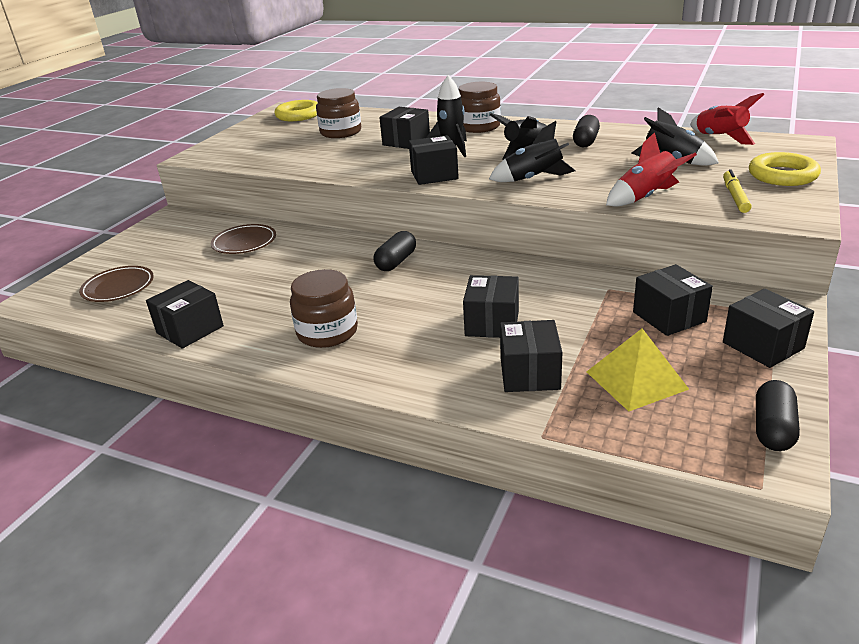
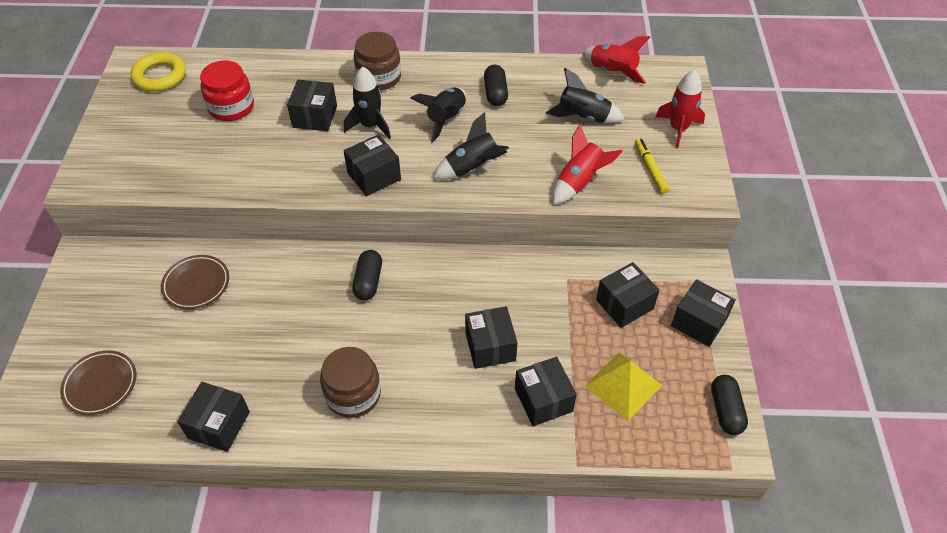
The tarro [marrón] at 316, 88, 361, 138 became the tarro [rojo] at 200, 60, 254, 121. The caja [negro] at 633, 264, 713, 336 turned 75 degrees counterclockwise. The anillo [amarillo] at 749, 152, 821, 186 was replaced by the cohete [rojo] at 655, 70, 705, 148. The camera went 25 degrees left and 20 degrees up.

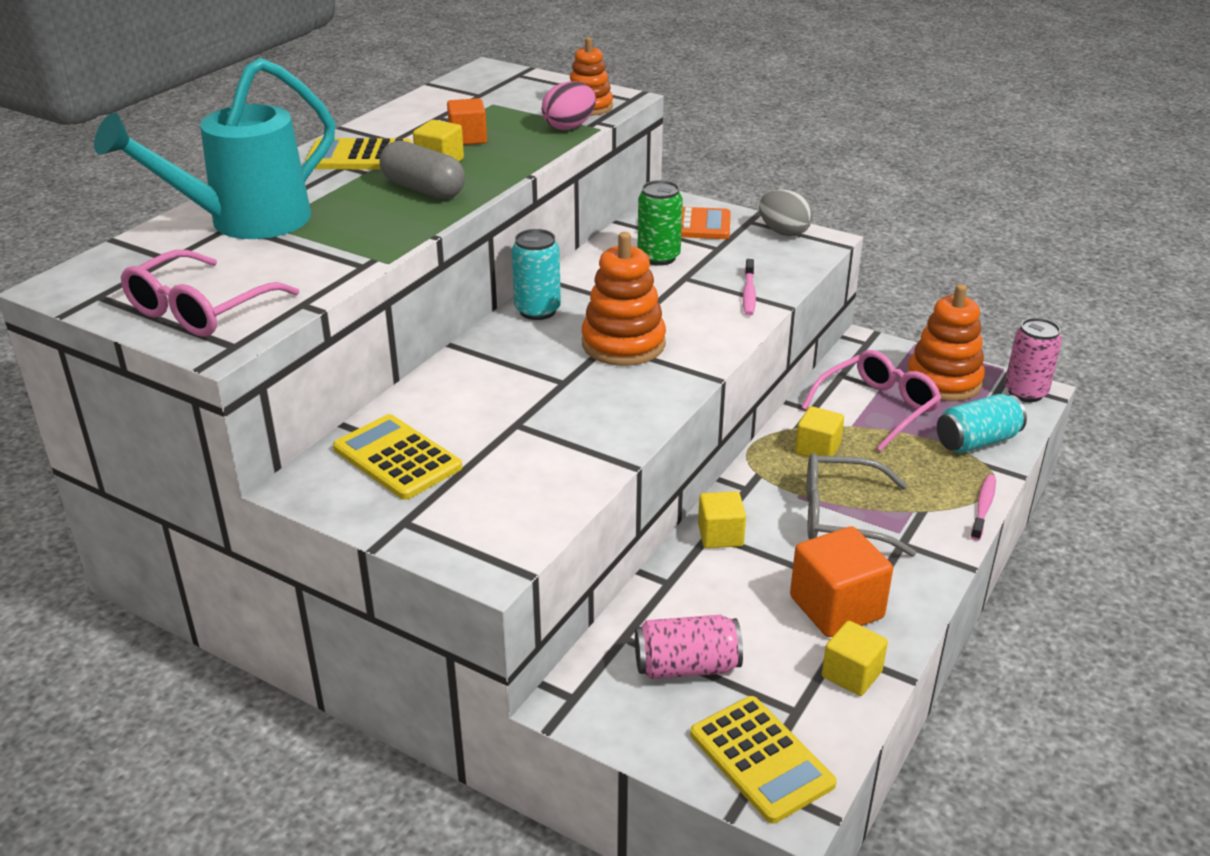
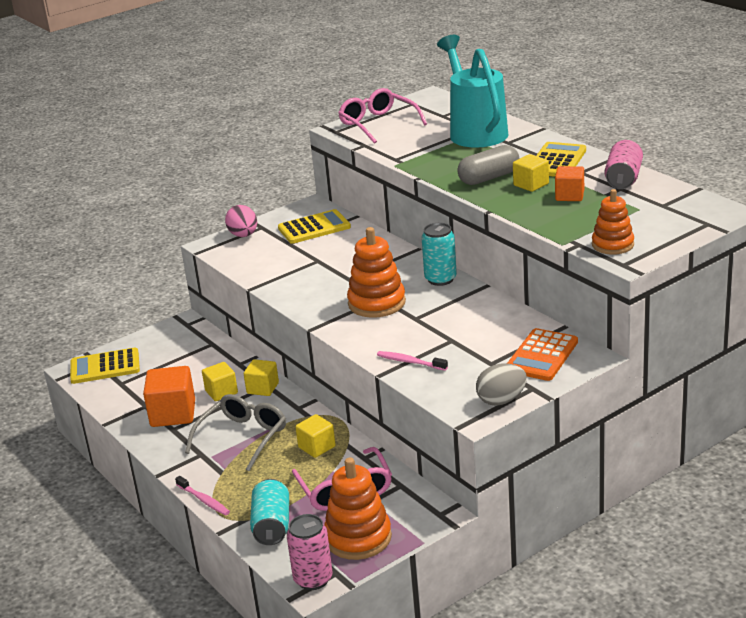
The cubo [amarillo] moved from 822, 621, 888, 696 to 202, 362, 238, 401. The huevo [rosa] moved from 542, 81, 596, 130 to 225, 205, 257, 237. The lata [rosa] moved from 635, 615, 743, 679 to 605, 140, 643, 189. The lata [verde] at 637, 180, 683, 266 disappeared. The camera went 115 degrees right and 5 degrees down.

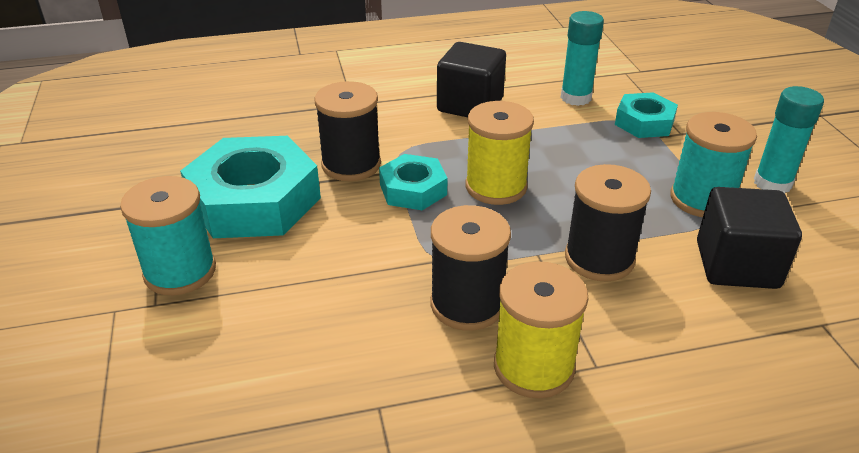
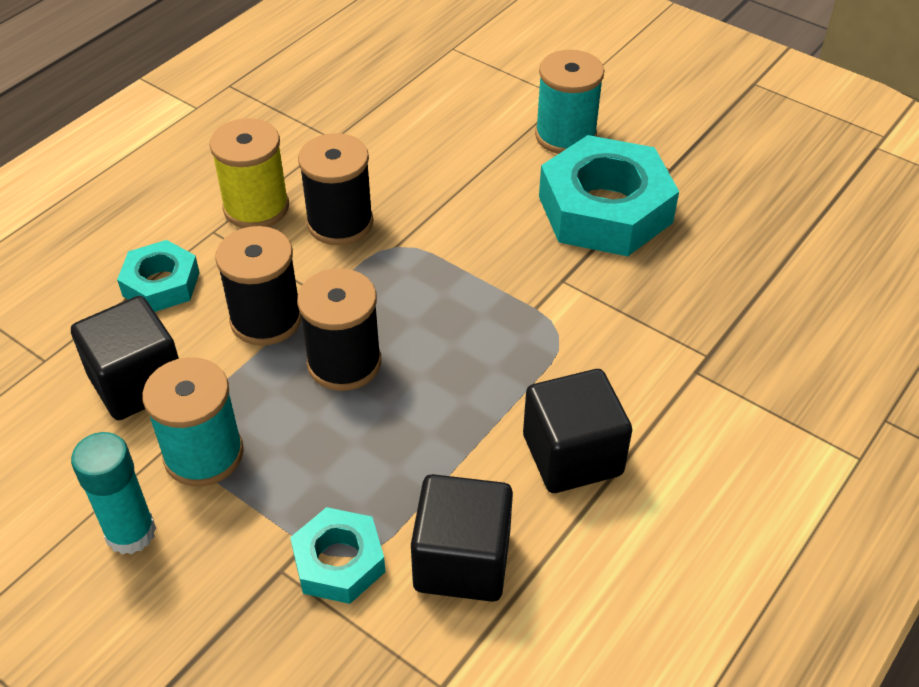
The tuerca [turquesa] moved from 379, 154, 448, 210 to 117, 240, 200, 312. The carrete [negro] moved from 314, 81, 381, 181 to 297, 268, 381, 391. The barra de pegamento [turquesa] at 561, 11, 604, 106 was replaced by the cubo [negro] at 411, 474, 513, 602. The carrete [amarillo] at 466, 101, 534, 205 disappeared. The camera went 140 degrees right and 10 degrees up.

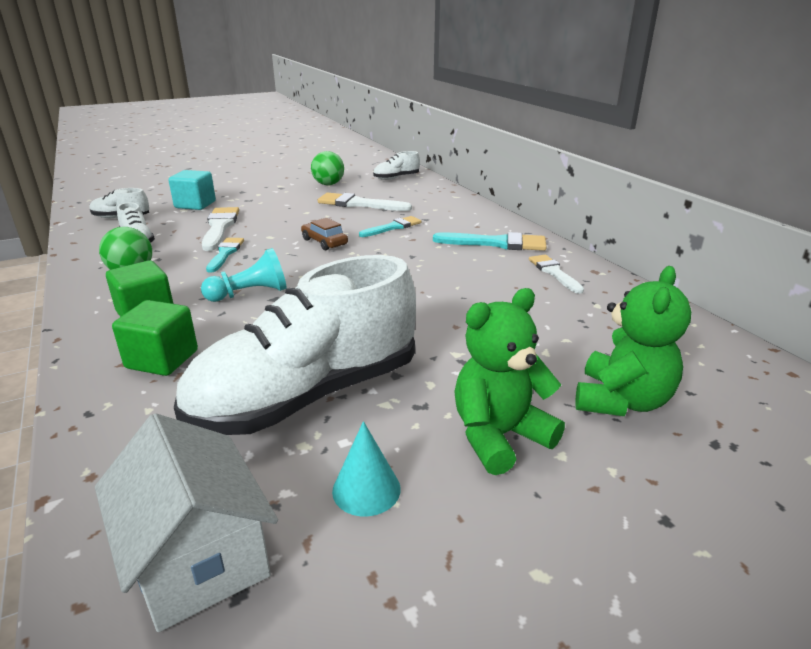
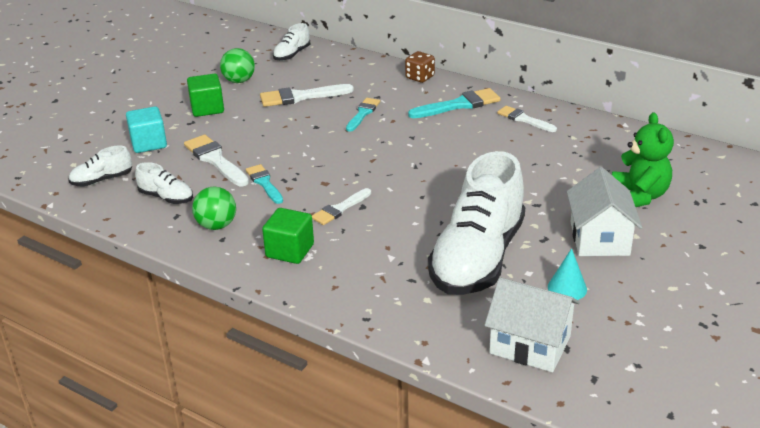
The cubo [verde] moved from 112, 300, 198, 376 to 187, 74, 224, 117. The peón [turquesa] at 201, 248, 287, 302 was replaced by the pincel [blanco] at 312, 188, 371, 225. The dado [marrón] at 405, 51, 435, 83 appeared. The osito [verde] at 454, 288, 565, 475 was replaced by the casa [blanco] at 567, 167, 642, 256. The coche [marrón] at 301, 218, 348, 250 disappeared. The camera went 30 degrees left and 5 degrees up.

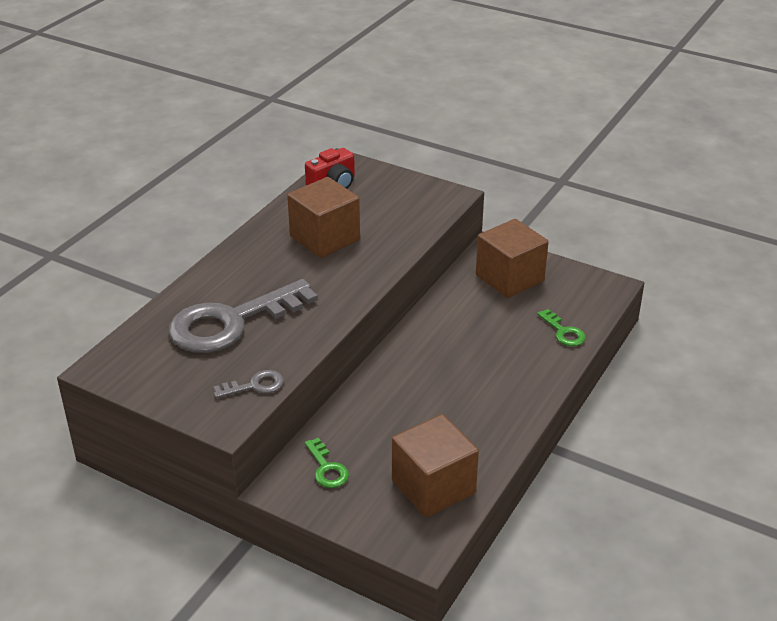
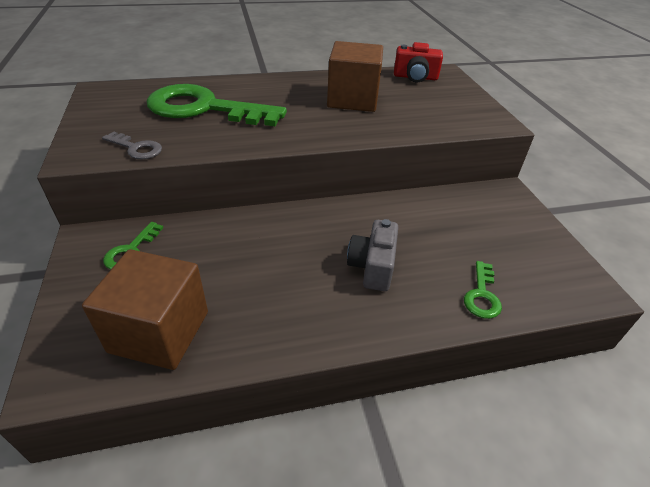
The llave [gris] at 169, 279, 318, 353 became the llave [verde] at 147, 84, 287, 126. The cámara [gris] at 347, 219, 398, 291 appeared. The cubo [marrón] at 476, 219, 549, 298 disappeared. The camera went 45 degrees right and 5 degrees up.

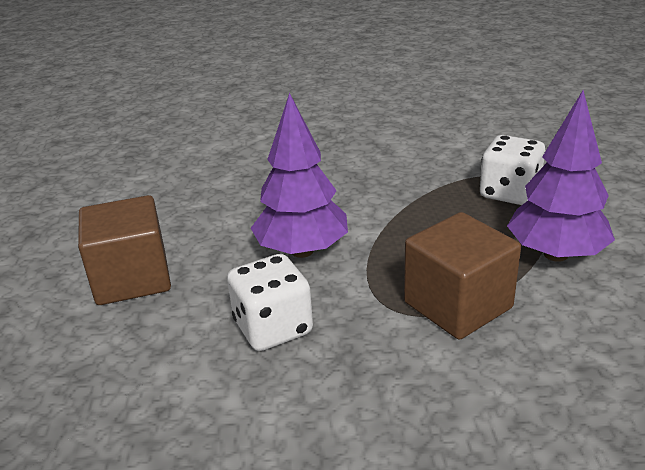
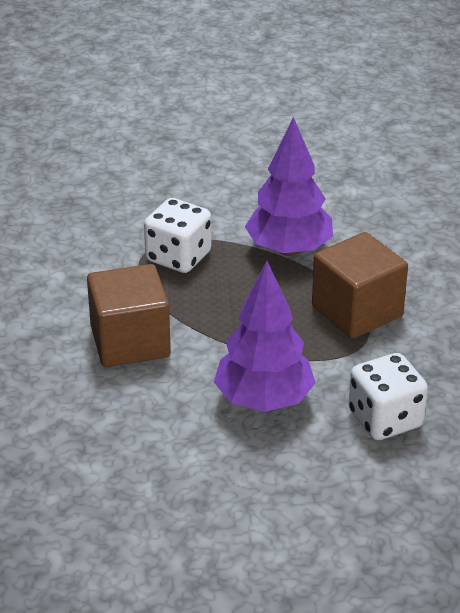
The cubo [marrón] moved from 78, 195, 171, 305 to 87, 264, 171, 367. The camera went 90 degrees left and 5 degrees up.

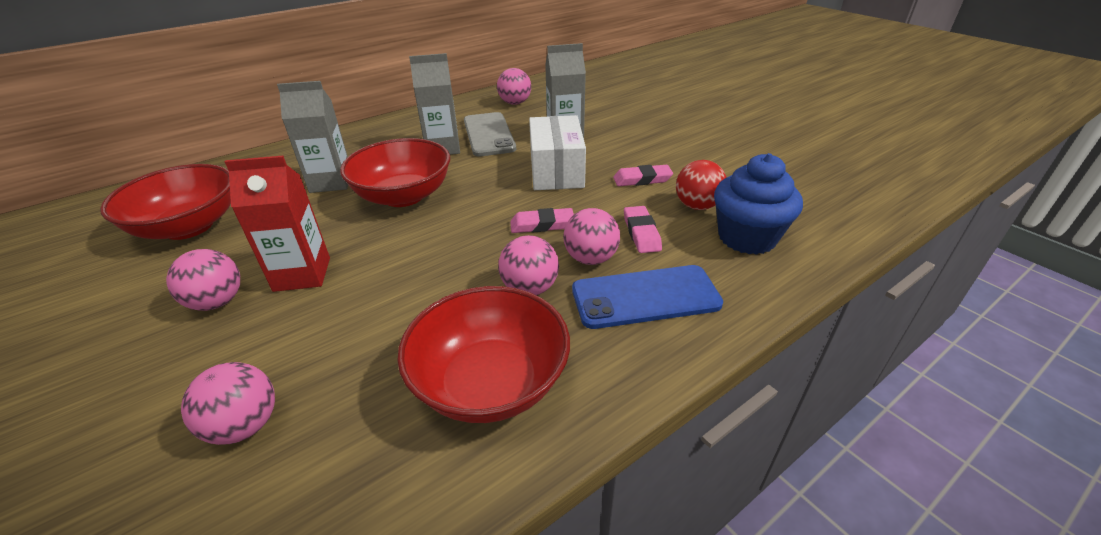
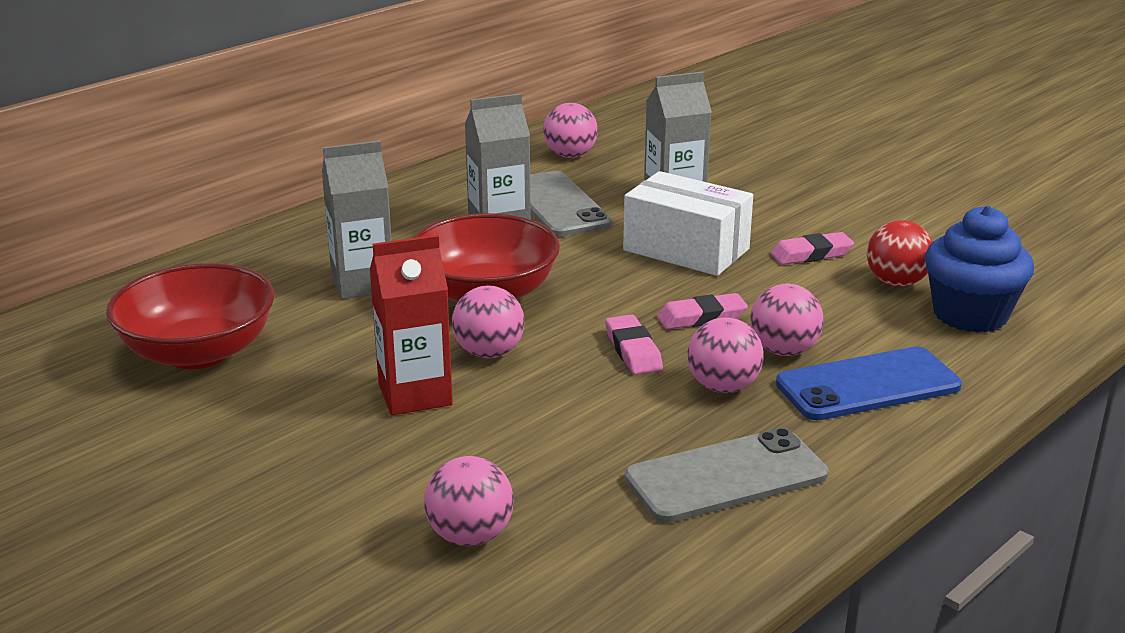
The pelota [rosa] moved from 166, 249, 240, 311 to 452, 286, 525, 358. The goma de borrar [rosa] moved from 624, 206, 662, 253 to 605, 314, 663, 374. The caja [blanco] at 529, 115, 586, 190 turned 45 degrees counterclockwise. The cuenco [rojo] at 397, 286, 570, 423 was replaced by the móvil [gris] at 624, 428, 829, 523. The camera went 10 degrees left and 10 degrees down.

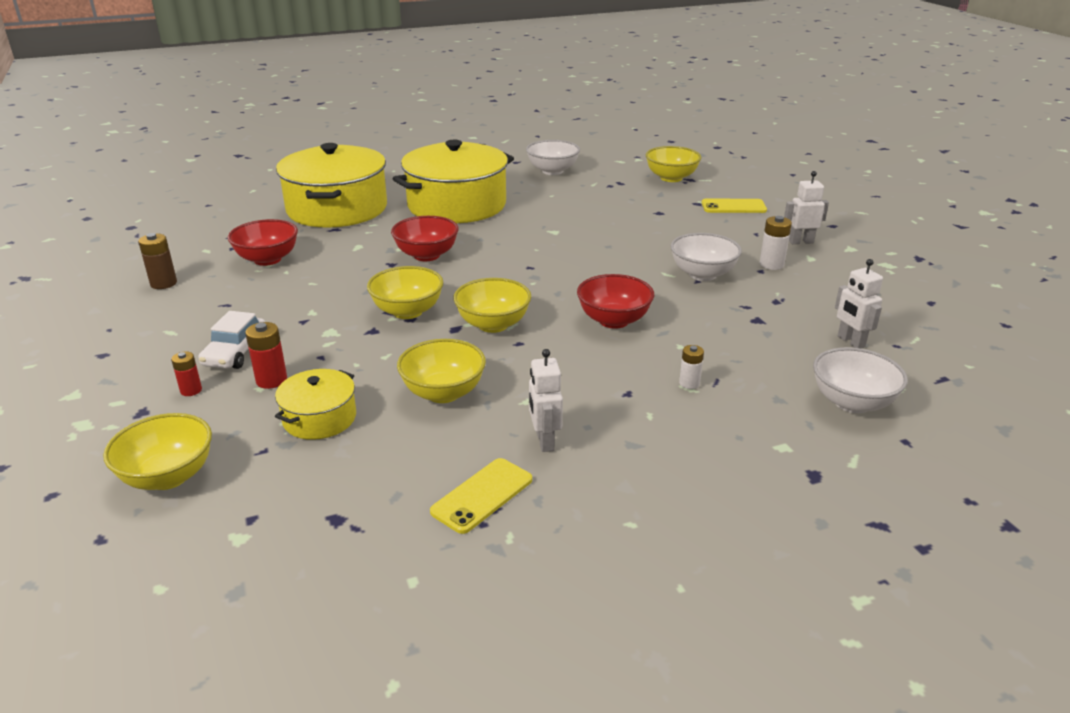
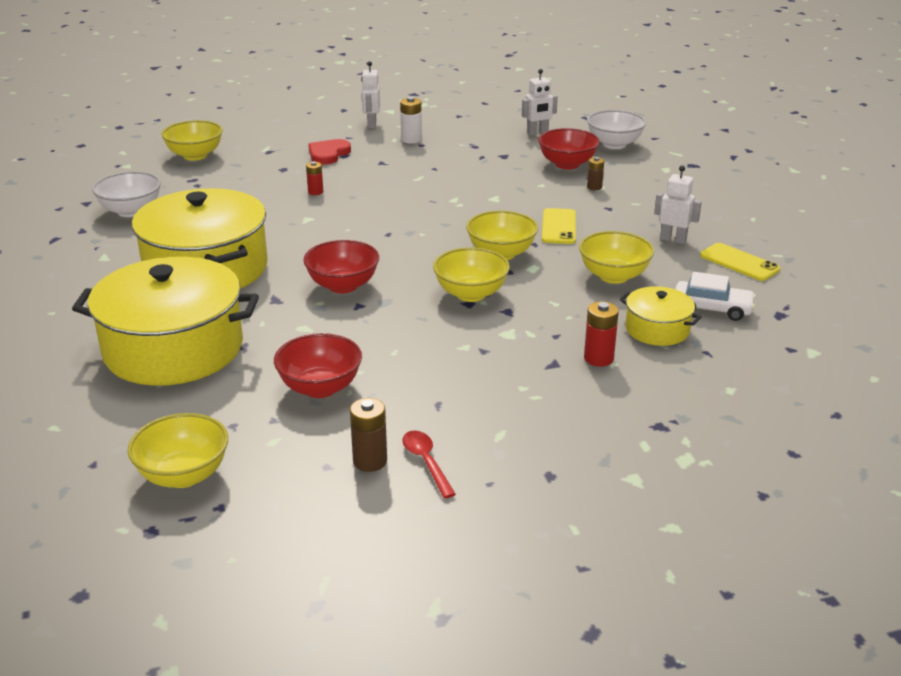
The cuenco [amarillo] moved from 103, 413, 212, 490 to 127, 413, 228, 488. The pila [rojo] moved from 171, 351, 202, 396 to 306, 161, 323, 195. The corazón [rojo] at 308, 139, 351, 165 appeared. The cuchara [rojo] at 402, 431, 456, 499 appeared. The cuenco [rojo] moved from 577, 274, 654, 329 to 538, 128, 600, 170. The móvil [amarillo] moved from 702, 199, 767, 213 to 542, 208, 576, 244. The pila [blanco] at 679, 345, 704, 389 became the pila [marrón] at 587, 157, 604, 190. The robot [blanco] at 529, 349, 563, 452 turned 150 degrees counterclockwise. The coche [blanco] moved from 198, 311, 265, 369 to 675, 272, 756, 321. The cuenco [blanco] at 671, 233, 742, 281 disappeared. The camera went 85 degrees left and 0 degrees up.

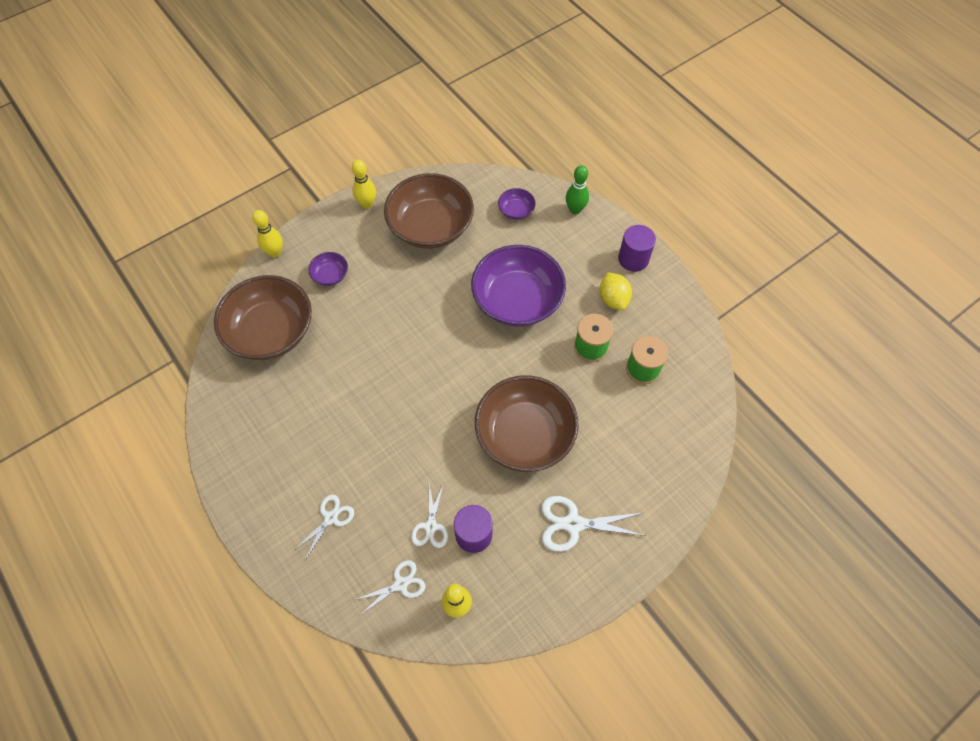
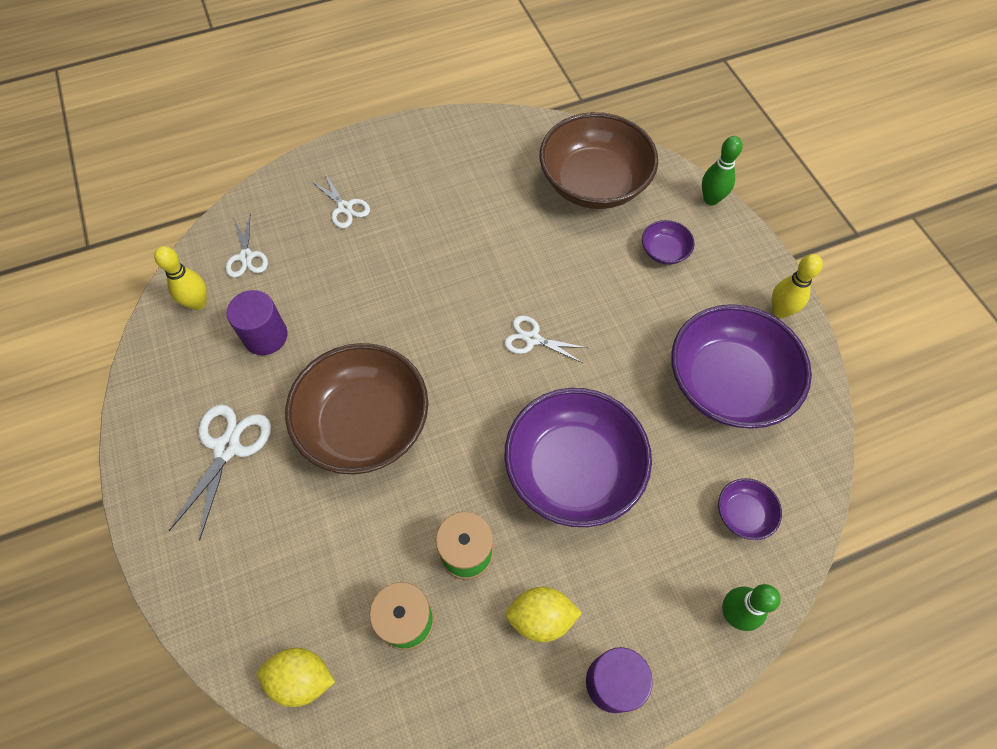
The limón [amarillo] at 257, 648, 335, 707 appeared. The tijeras [blanco] moved from 411, 483, 448, 548 to 504, 316, 588, 363. The cuenco [marrón] at 384, 173, 474, 249 became the cuenco [morado] at 671, 304, 812, 429. The bolo [amarillo] at 252, 210, 283, 258 became the bolo [verde] at 702, 136, 743, 205. The camera went 105 degrees right and 0 degrees up.

